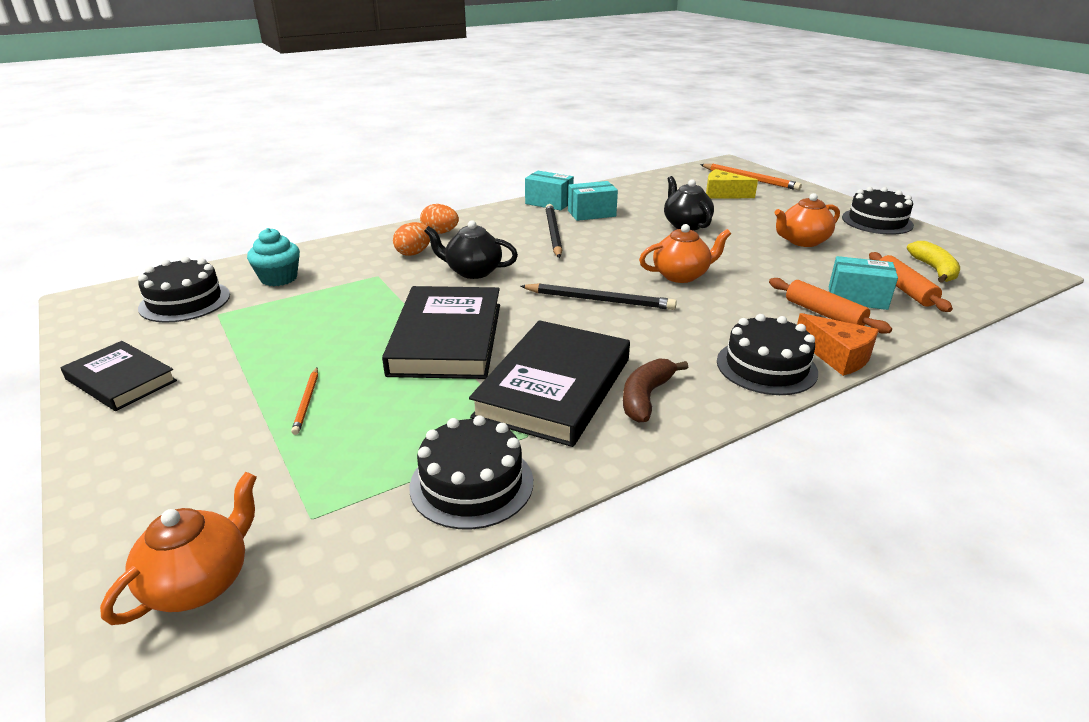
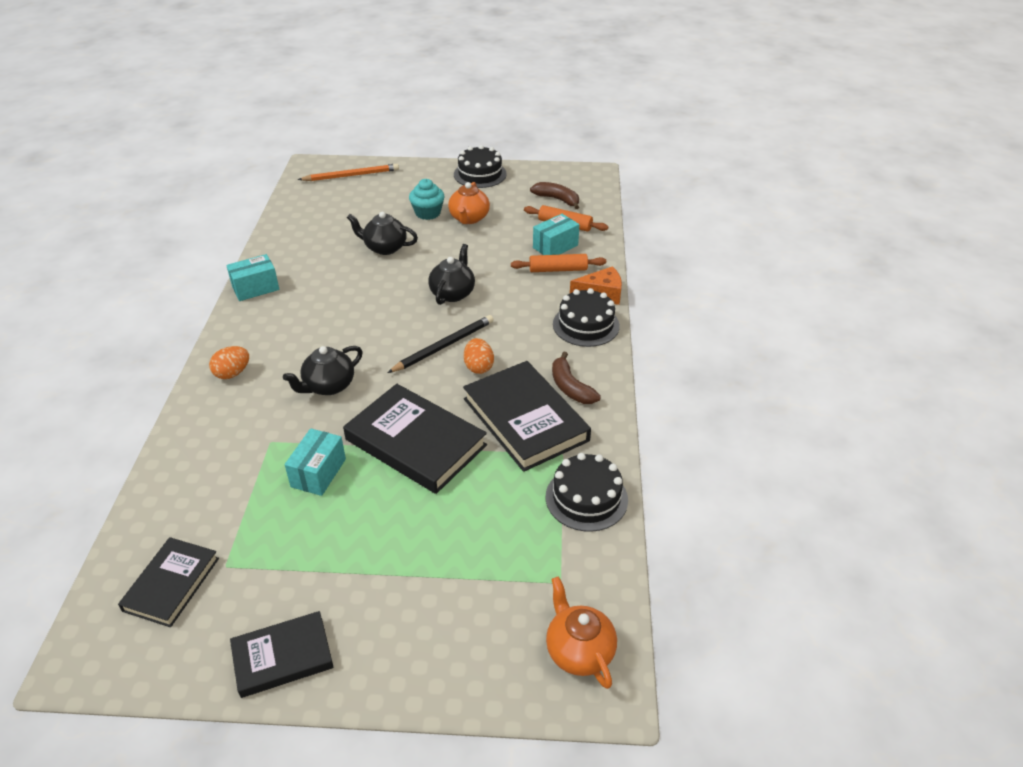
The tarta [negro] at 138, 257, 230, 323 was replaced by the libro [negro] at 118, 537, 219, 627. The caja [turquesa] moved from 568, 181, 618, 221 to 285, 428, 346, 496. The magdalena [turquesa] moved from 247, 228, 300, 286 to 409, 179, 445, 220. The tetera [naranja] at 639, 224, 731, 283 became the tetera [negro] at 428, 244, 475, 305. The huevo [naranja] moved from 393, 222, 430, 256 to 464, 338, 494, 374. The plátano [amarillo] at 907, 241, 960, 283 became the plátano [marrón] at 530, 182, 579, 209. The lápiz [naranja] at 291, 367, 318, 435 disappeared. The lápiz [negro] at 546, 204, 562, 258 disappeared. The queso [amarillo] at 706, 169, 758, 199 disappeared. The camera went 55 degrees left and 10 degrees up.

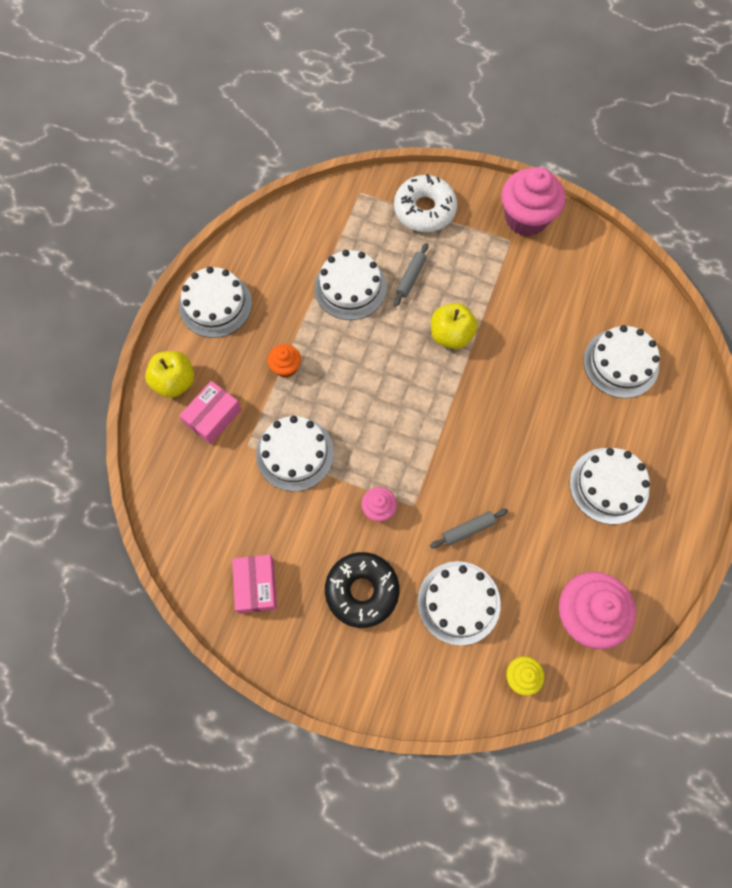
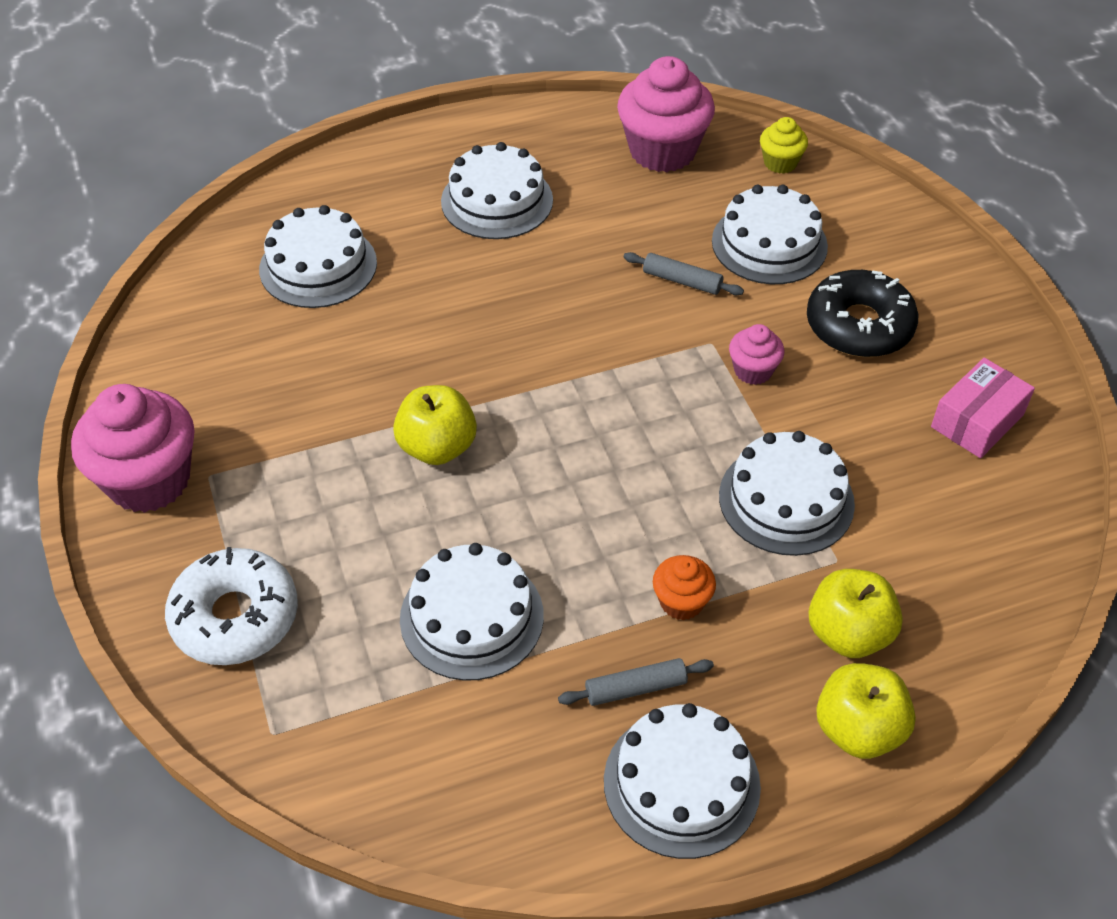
The rodillo [gris] moved from 394, 243, 428, 307 to 558, 658, 714, 706. The caja [rosa] at 179, 381, 242, 444 was replaced by the manzana [amarillo] at 808, 569, 903, 658. The camera went 130 degrees left and 20 degrees down.

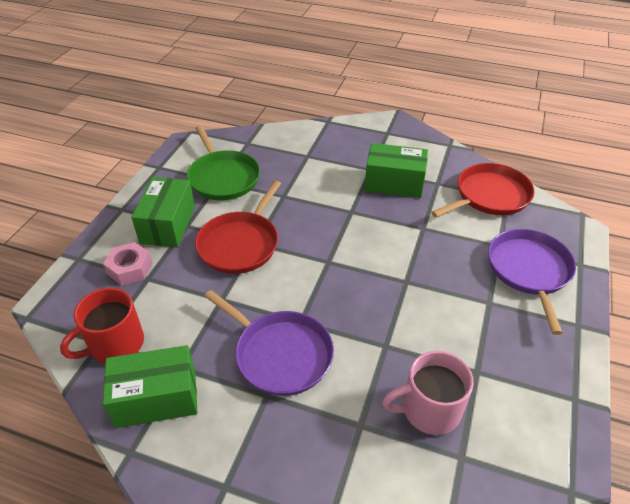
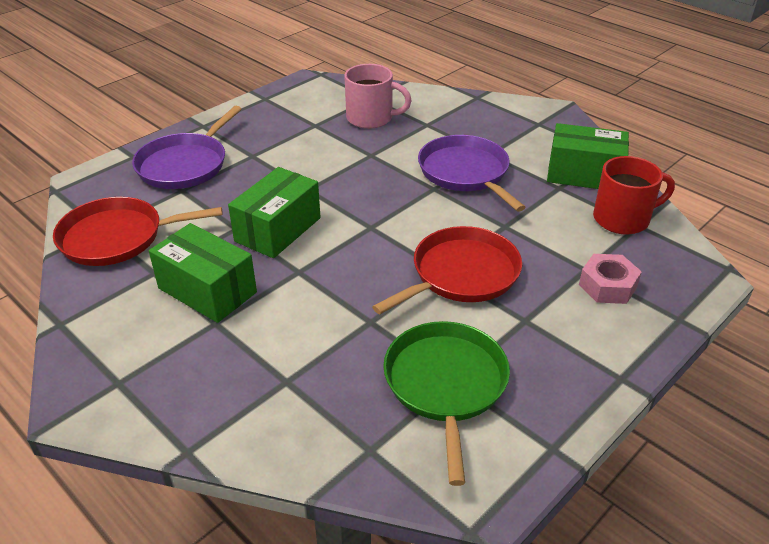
The caja [verde] moved from 131, 177, 195, 247 to 228, 167, 321, 258. The camera went 155 degrees left and 5 degrees down.

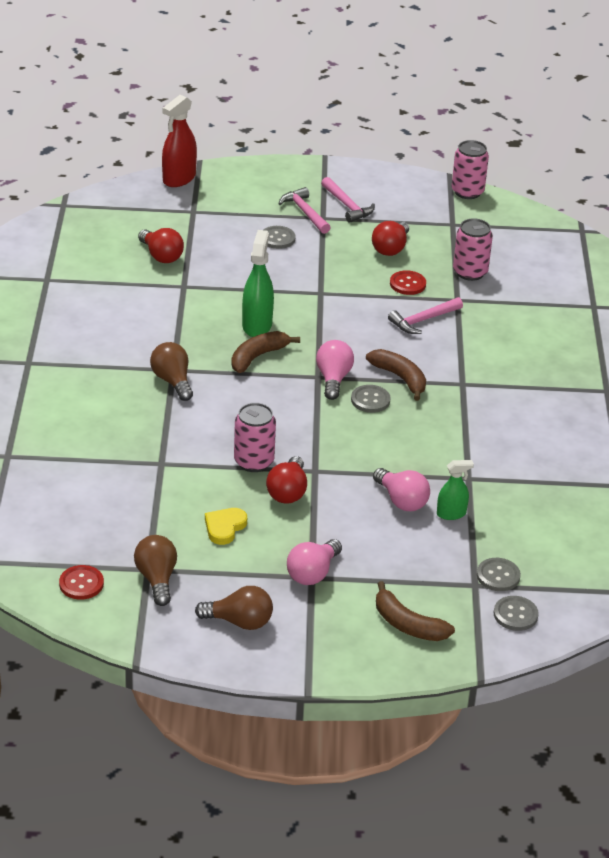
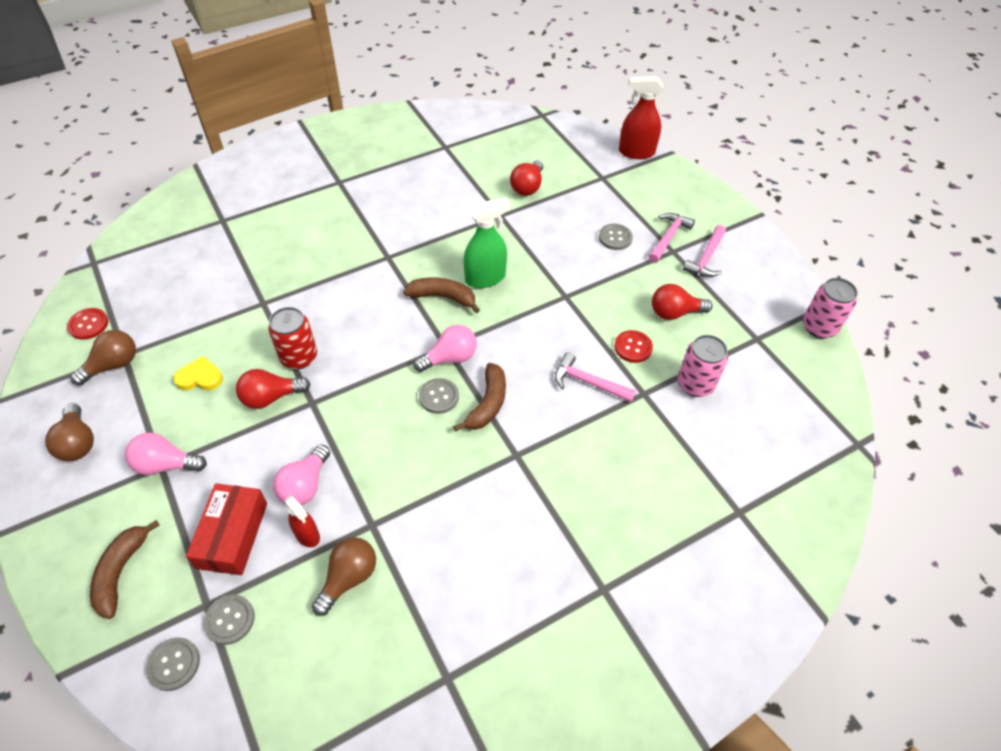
The caja [rojo] at 186, 483, 267, 575 appeared. The lata [rosa] at 234, 403, 276, 472 became the lata [rojo] at 268, 307, 317, 369. The pulverizador [verde] at 437, 460, 474, 520 became the pulverizador [rojo] at 285, 496, 320, 547. The bombilla [marrón] moved from 150, 342, 193, 401 to 312, 537, 376, 616. The camera went 60 degrees right and 15 degrees up.

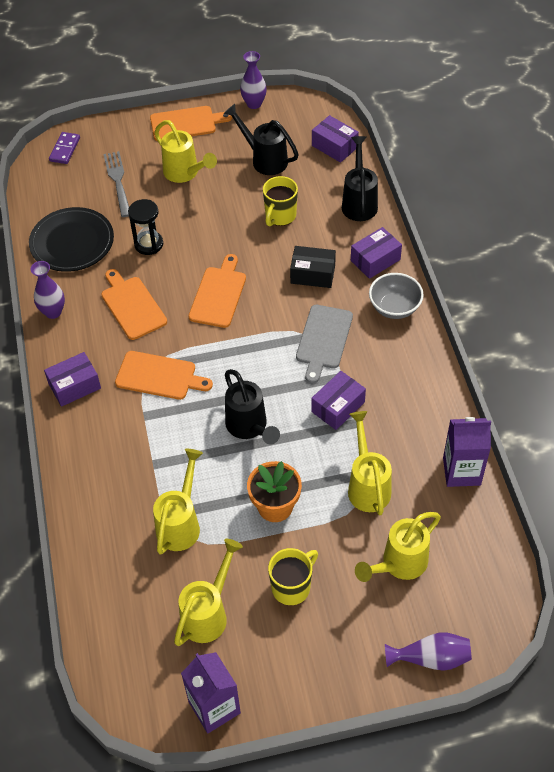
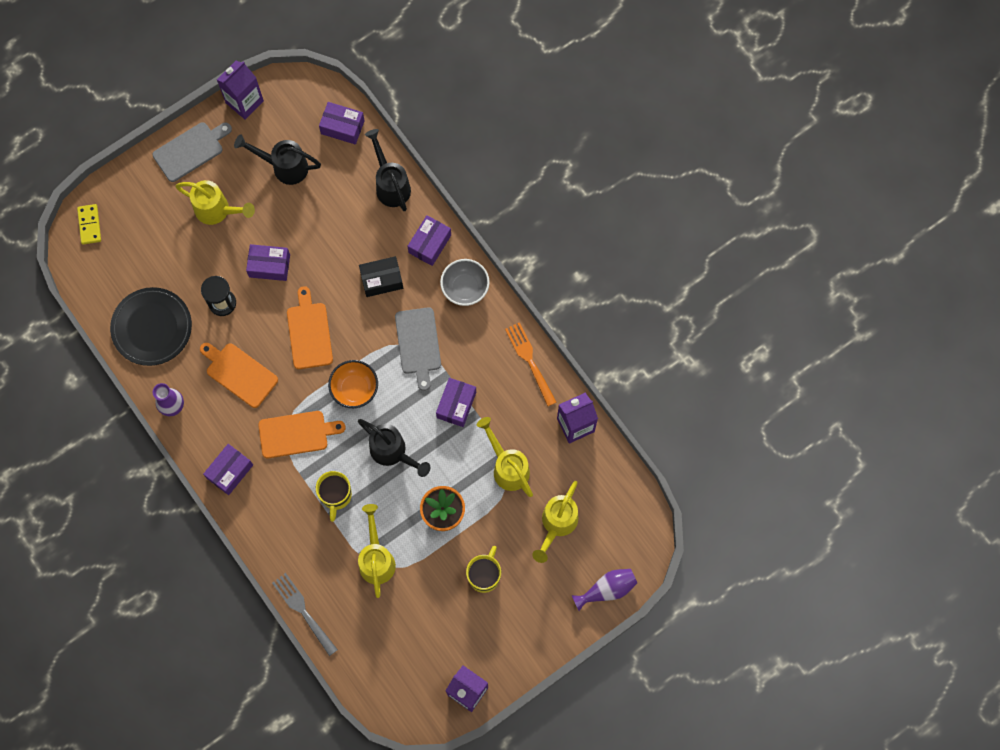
The ficha de dominó [morado] at 49, 132, 80, 164 became the ficha de dominó [amarillo] at 77, 204, 101, 245. The tabla de cortar [naranja] at 150, 106, 232, 141 became the tabla de cortar [gris] at 153, 122, 232, 182. The florero [morado] at 240, 51, 267, 109 was replaced by the cartón de leche [morado] at 217, 60, 264, 120. The caja [morado] at 246, 244, 290, 281 appeared. The tenedor [gris] moved from 103, 151, 129, 217 to 272, 573, 338, 656. The taza [amarillo] moved from 263, 176, 298, 226 to 316, 471, 352, 522. The cuenco [naranja] at 328, 360, 378, 408 appeared. The tenedor [naranja] at 505, 322, 556, 406 appeared. The regadera [amarillo] at 174, 539, 243, 646 disappeared. The camera went 25 degrees left and 20 degrees up.

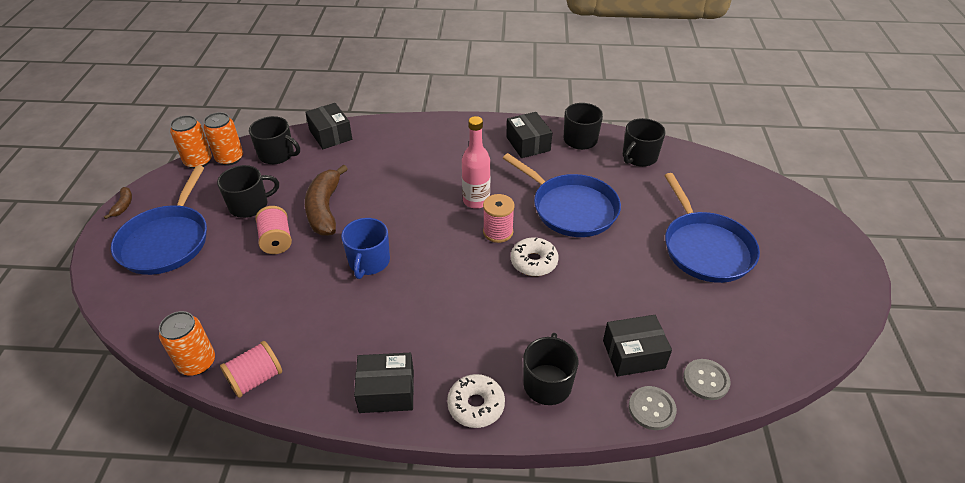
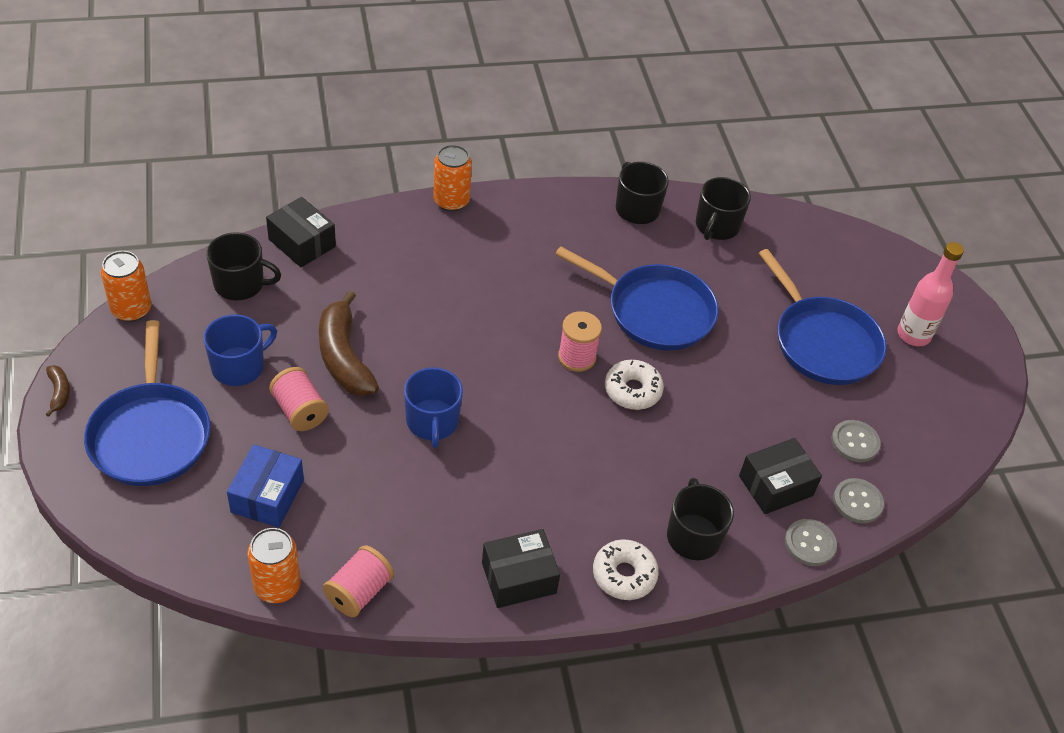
The taza [negro] at 217, 165, 279, 218 became the taza [azul] at 203, 314, 277, 386. The caja [azul] at 227, 445, 304, 528 appeared. The lata [naranja] moved from 203, 112, 243, 165 to 433, 145, 472, 211. The botón [gris] at 831, 420, 881, 462 appeared. The botella [rosa] moved from 462, 116, 490, 209 to 897, 242, 964, 346. The caja [negro] at 506, 112, 552, 158 disappeared. The camera went 20 degrees left and 5 degrees up.

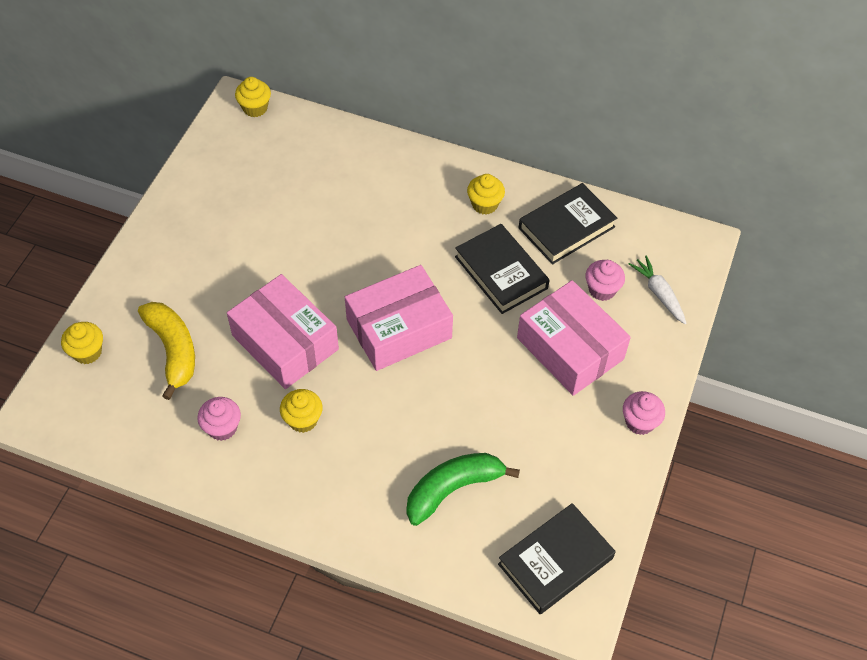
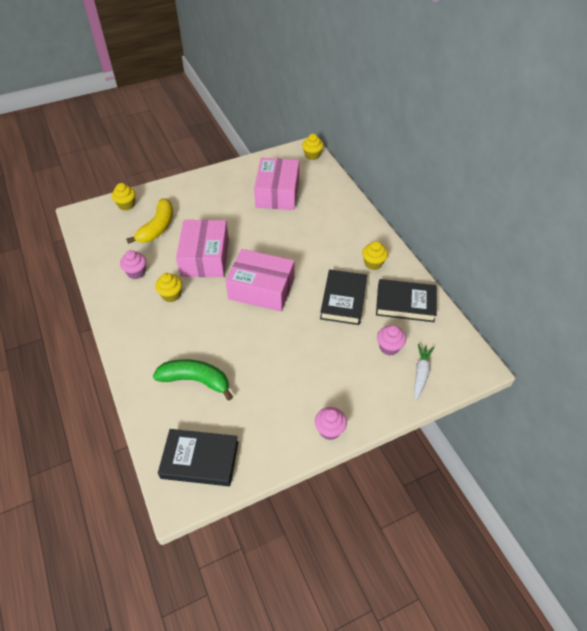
The caja [rosa] moved from 517, 280, 631, 396 to 254, 158, 299, 210. The camera went 45 degrees right and 5 degrees down.

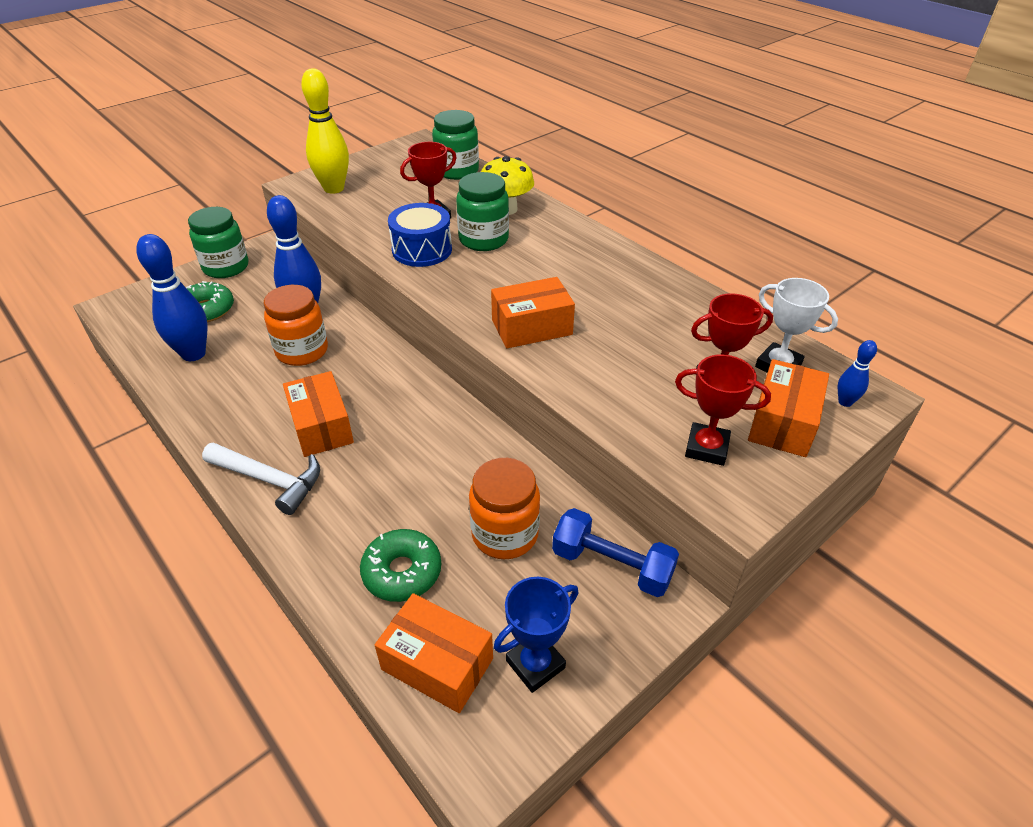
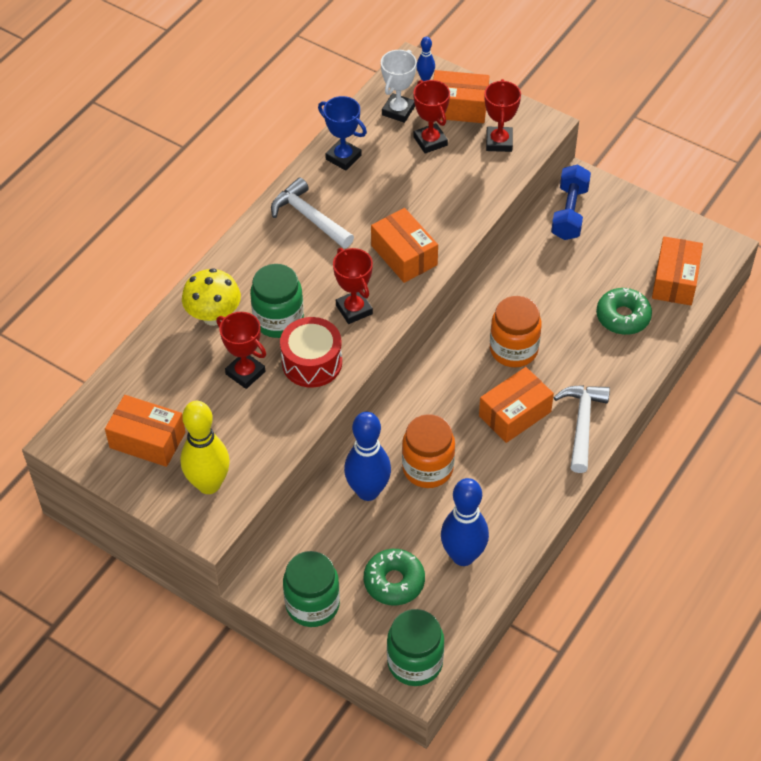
The caja [naranja] at 105, 395, 186, 467 appeared. The martillo [blanco] at 271, 178, 354, 248 appeared. The tambor [azul] at 388, 203, 452, 267 became the tambor [rojo] at 280, 317, 342, 387. The trofeo [azul] moved from 494, 577, 579, 693 to 318, 96, 367, 171. The trofeo [rojo] at 333, 248, 373, 324 appeared. The tarro [verde] moved from 432, 110, 479, 180 to 387, 609, 444, 686. The tarro [naranja] moved from 469, 458, 540, 559 to 490, 296, 542, 367. The camera went 105 degrees left and 10 degrees up.

